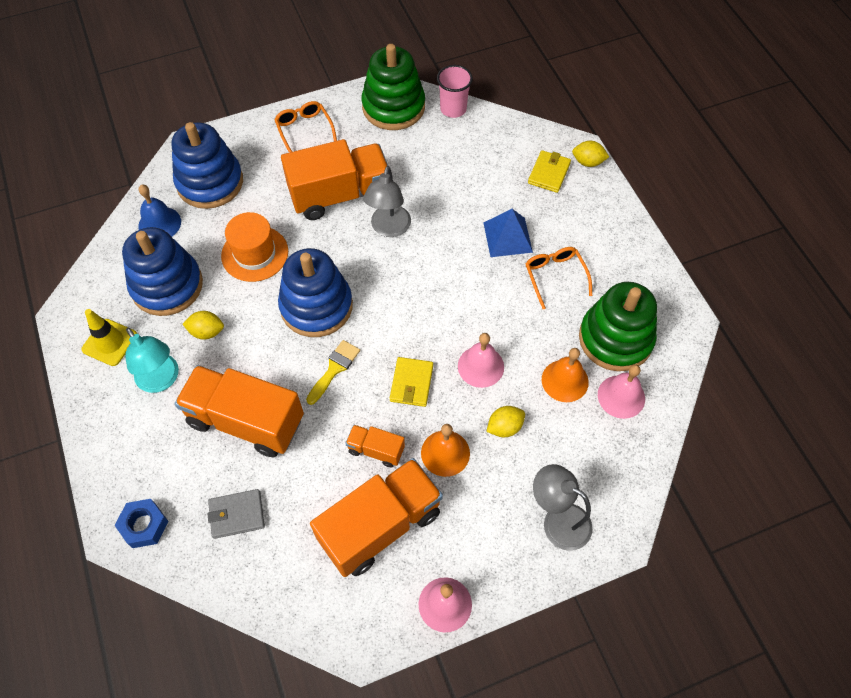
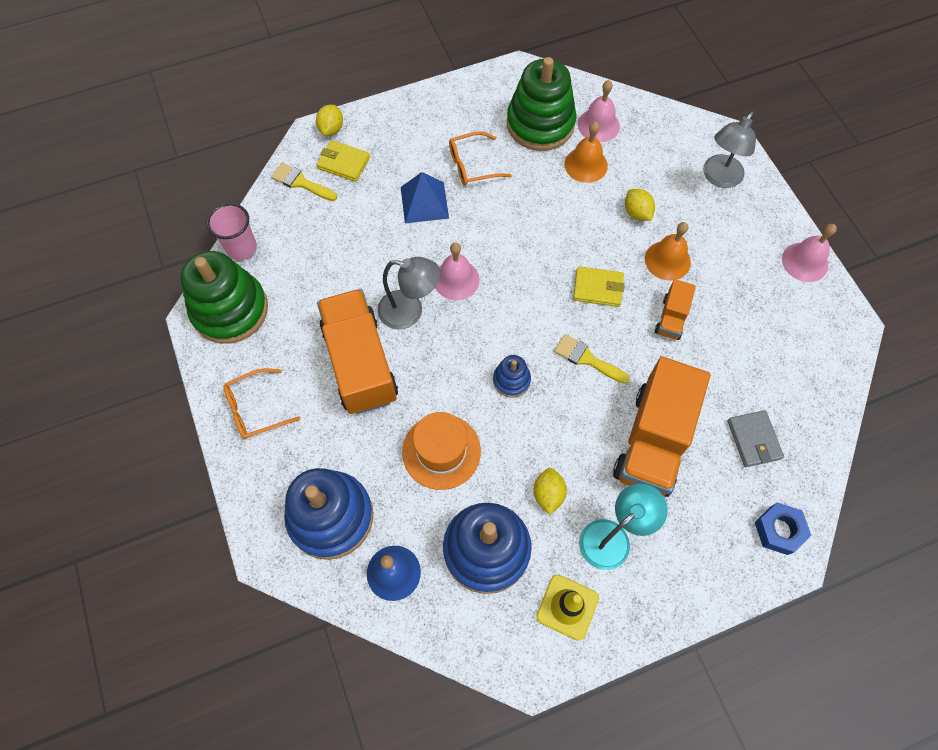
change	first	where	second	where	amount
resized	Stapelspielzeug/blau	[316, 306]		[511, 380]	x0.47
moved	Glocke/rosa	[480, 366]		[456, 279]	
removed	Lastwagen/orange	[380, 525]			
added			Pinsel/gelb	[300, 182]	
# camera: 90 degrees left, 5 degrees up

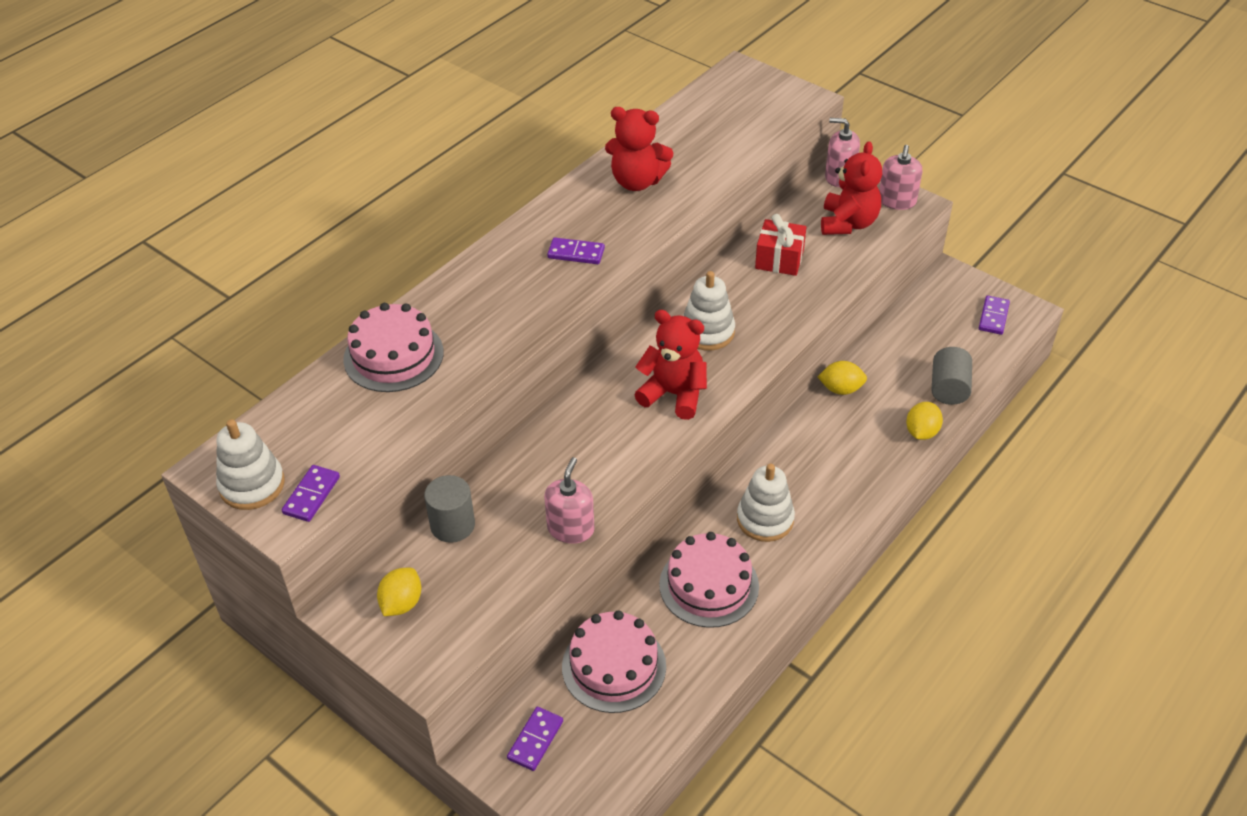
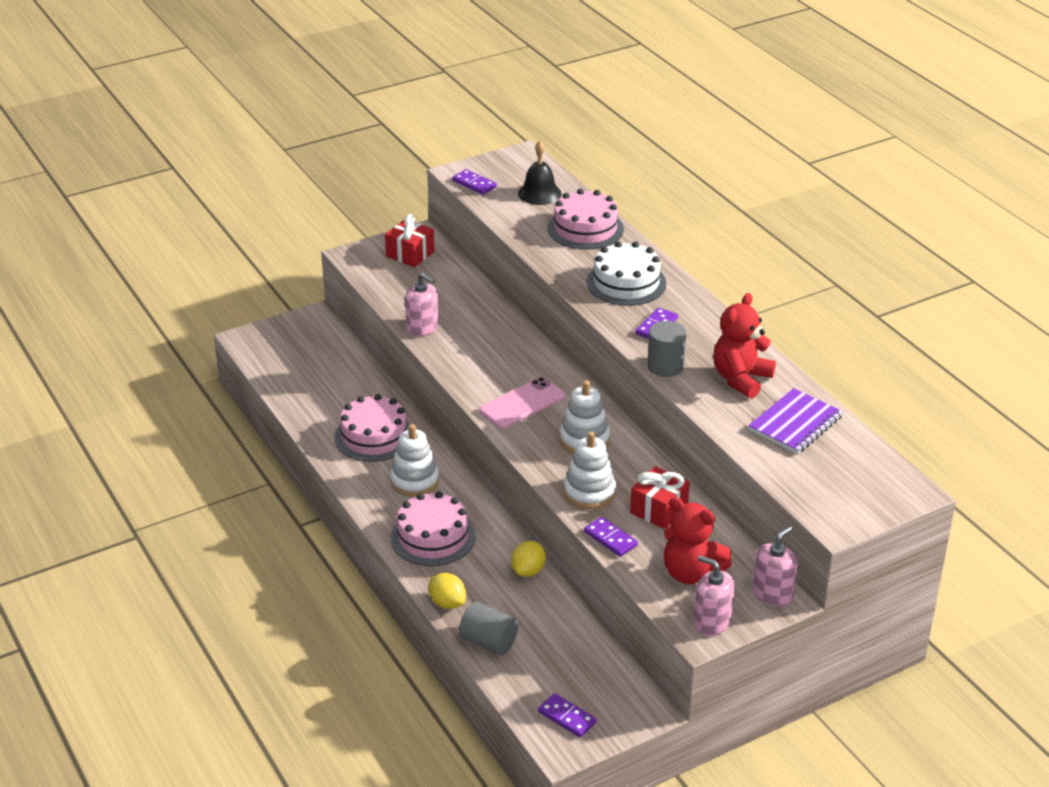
change	first	where	second	where	amount
replaced	Teddybär/rot	[674, 394]	Handy/rosa	[522, 404]	
moved	Stapelspielzeug/weiß	[252, 485]		[589, 492]	
moved	Vollzylinder/grau	[452, 525]		[665, 366]	
replaced	Zitrone/gelb	[401, 603]	Geschenk/rot	[410, 254]	
moved	Kuchen/rosa	[614, 666]		[433, 537]	
moved	Dominostein/lila	[535, 740]		[610, 539]	
added			Glocke/schwarz	[539, 193]	
added			Kuchen/weiß	[626, 283]	
added			Notizbuch/lila	[795, 423]	
# camera: 110 degrees right, 10 degrees down

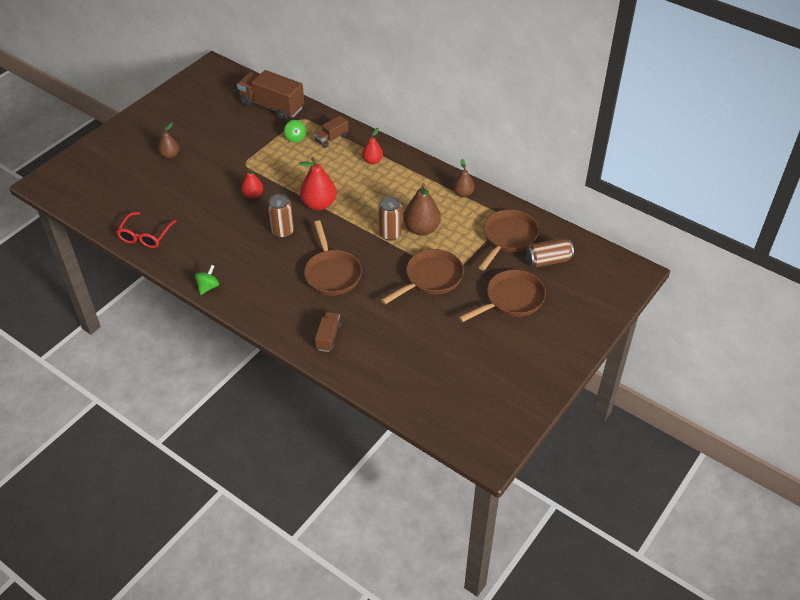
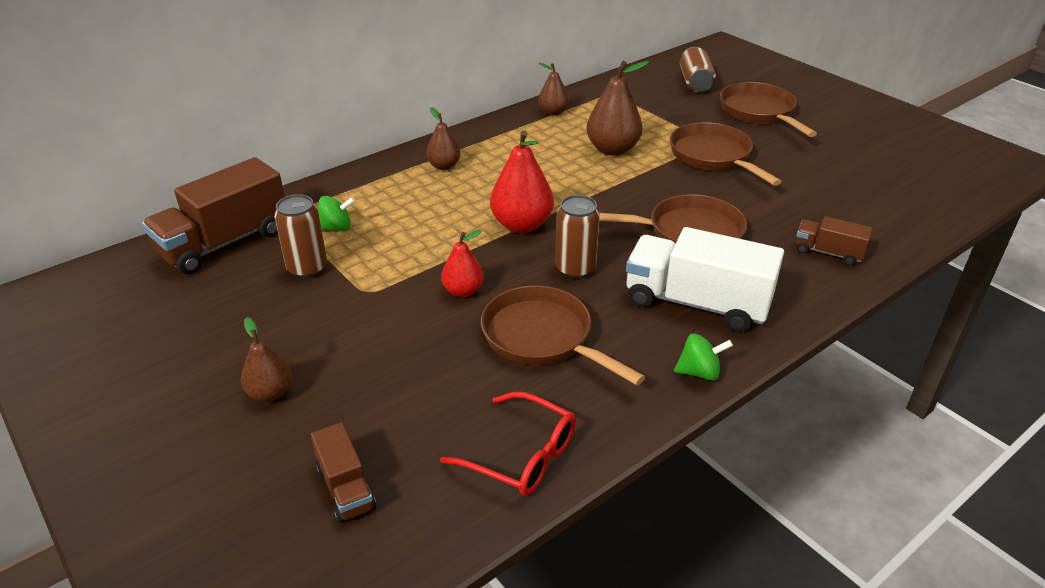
change	first	where	second	where	amount
moved	Lastwagen/braun	[331, 138]		[345, 488]	
recoloured	Birne/rot	[372, 161]	Birne/braun	[444, 166]	
moved	Dose/braun	[390, 234]		[307, 268]	
moved	Pfanne/braun	[508, 238]		[542, 338]	
turned	Kreisel/grün	[208, 287]		[699, 372]	135 degrees clockwise
added			Lastwagen/weiß	[696, 303]	
# camera: 75 degrees left, 10 degrees down

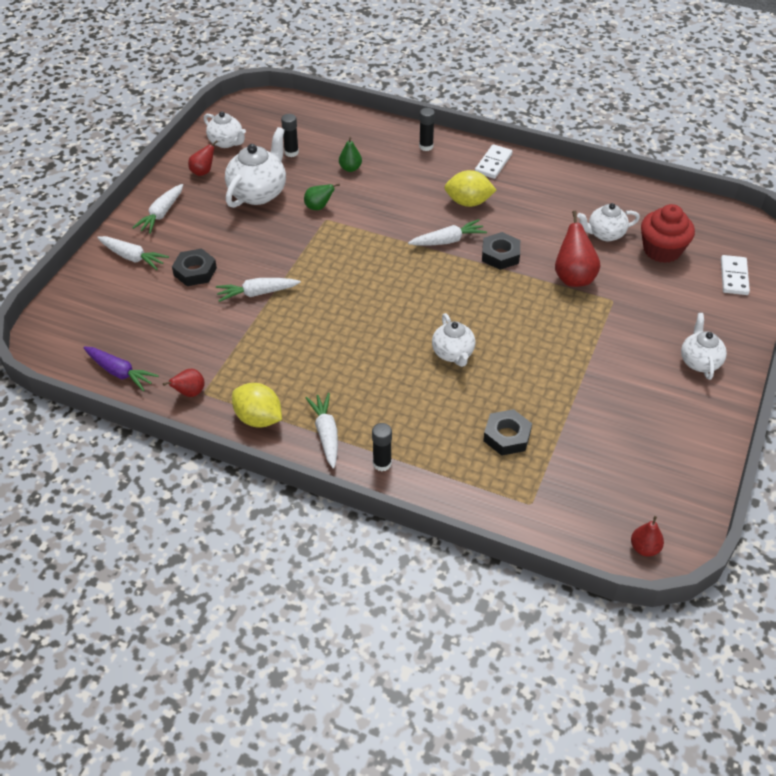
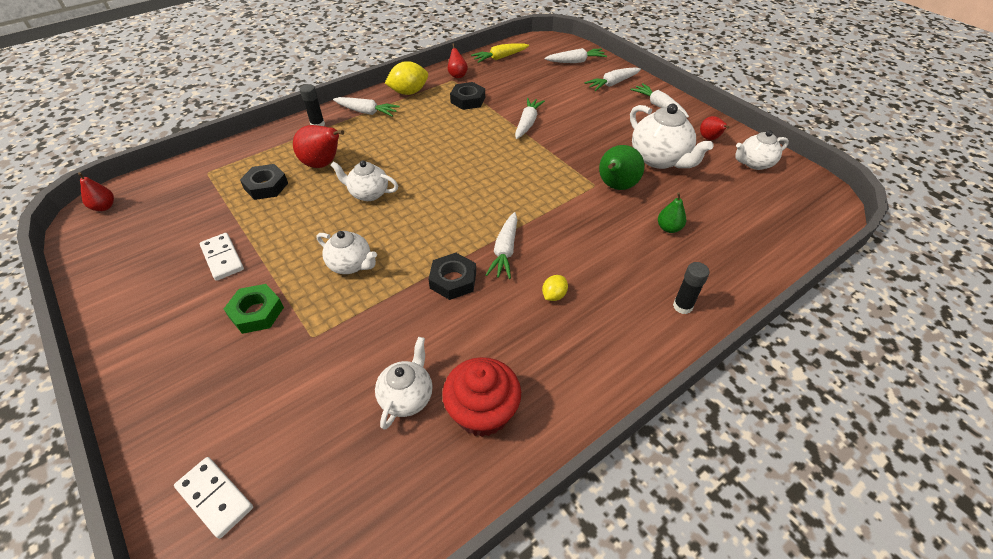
change	first	where	second	where	amount
removed	Klebestift/schwarz	[291, 152]			
moved	Dominostein/weiß	[493, 163]		[223, 258]	
resized	Zitrone/gelb	[468, 202]		[554, 295]	x0.54
resized	Birne/grün	[318, 207]		[616, 186]	x1.72
moved	Muffin/rot	[662, 250]		[482, 412]	
moved	Birne/rot	[573, 277]		[323, 164]	
moved	Sechskantmutter/schwarz	[195, 271]		[468, 100]	
moved	Teekanne/weiß	[699, 362]		[351, 265]	
recoloured	Karotte/lila	[119, 372]	Karotte/gelb	[500, 58]	
added			Karotte/weiß	[575, 62]	
added			Sechskantmutter/grün	[256, 312]	
# camera: 120 degrees right, 0 degrees up

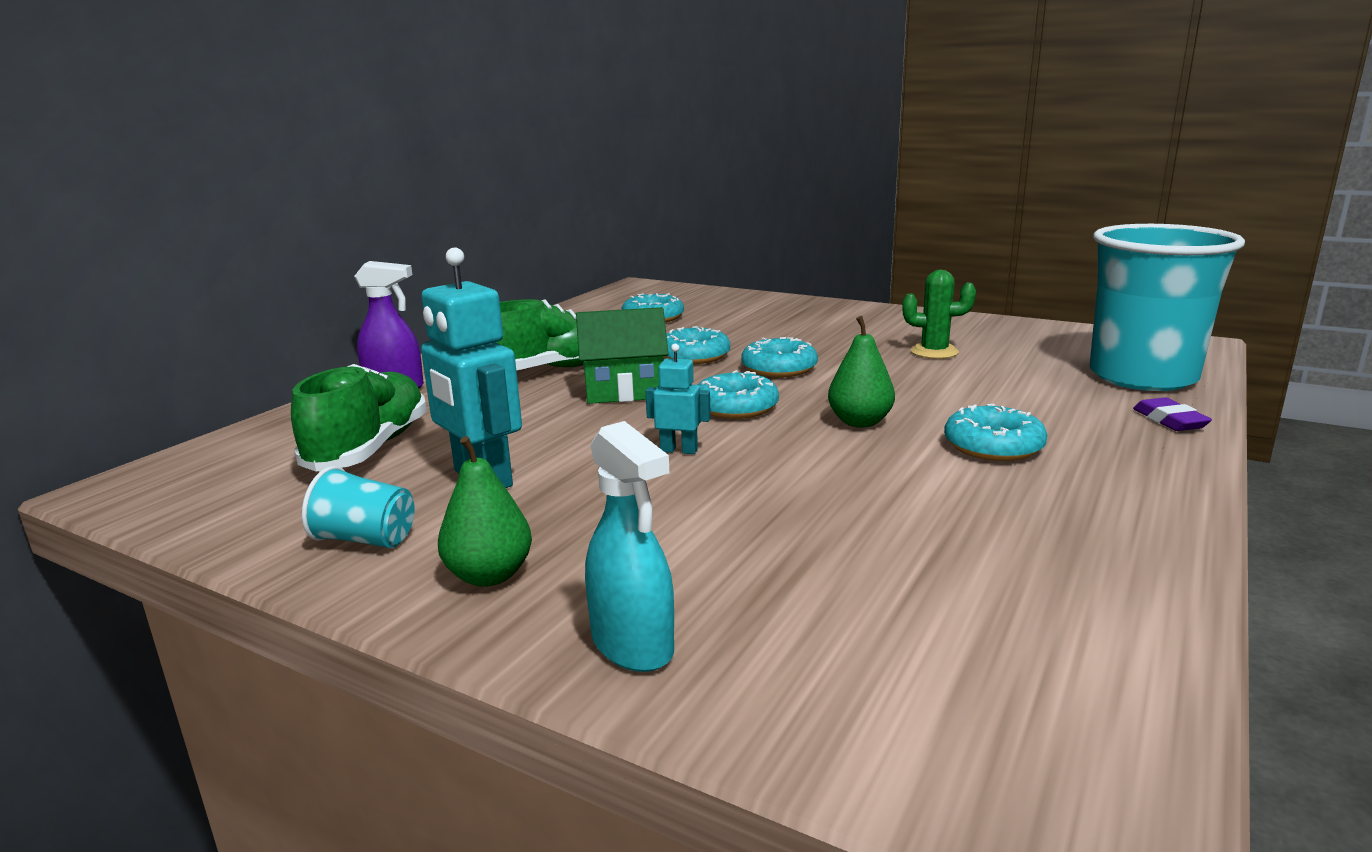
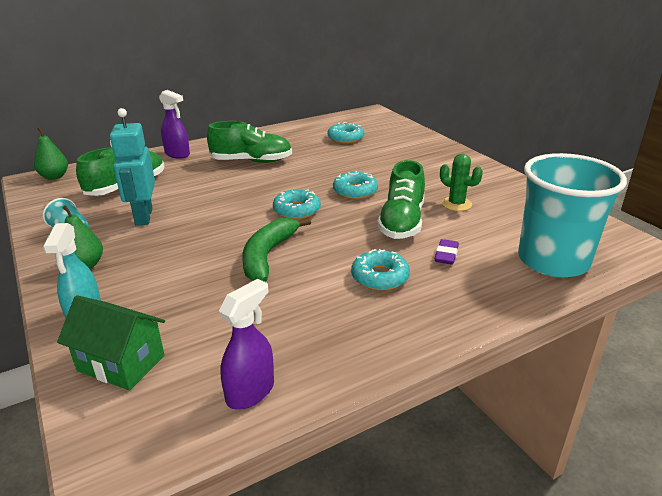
change	first	where	second	where	amount
moved	Haus/grün	[624, 391]		[121, 363]	
moved	Birne/grün	[860, 422]		[54, 176]	
removed	Donut/türkis	[694, 356]			
removed	Roboter/türkis	[679, 450]			
moved	Radiergummi/lila	[1170, 420]		[446, 255]	
added			Schuh/grün	[402, 222]	
added			Banane/grün	[268, 256]	
added			Sprühflasche/lila	[250, 392]	
# camera: 30 degrees right, 10 degrees up

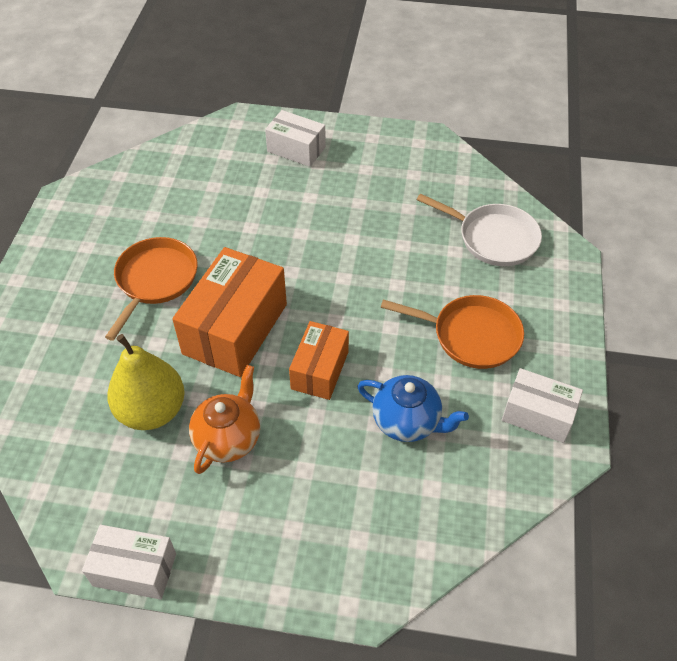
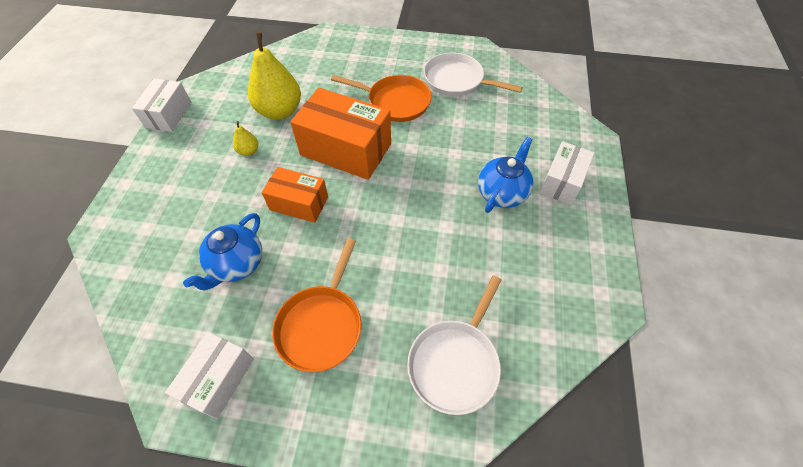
change	first	where	second	where	amount
replaced	Teekanne/orange	[228, 438]	Birne/gelb	[249, 151]	
added			Pfanne/weiß	[457, 80]	
added			Teekanne/blau	[502, 193]	
# camera: 90 degrees right, 5 degrees up

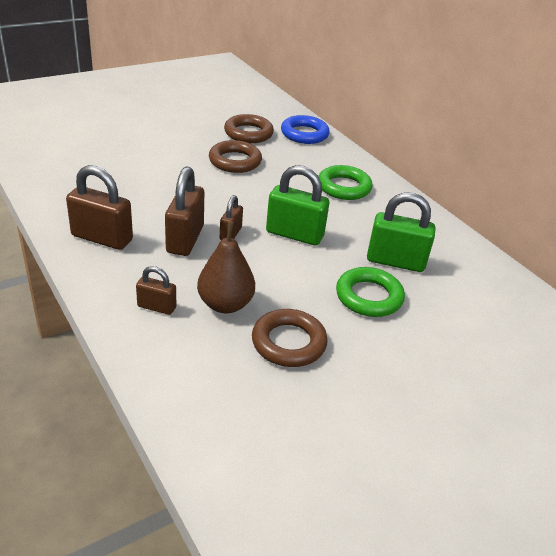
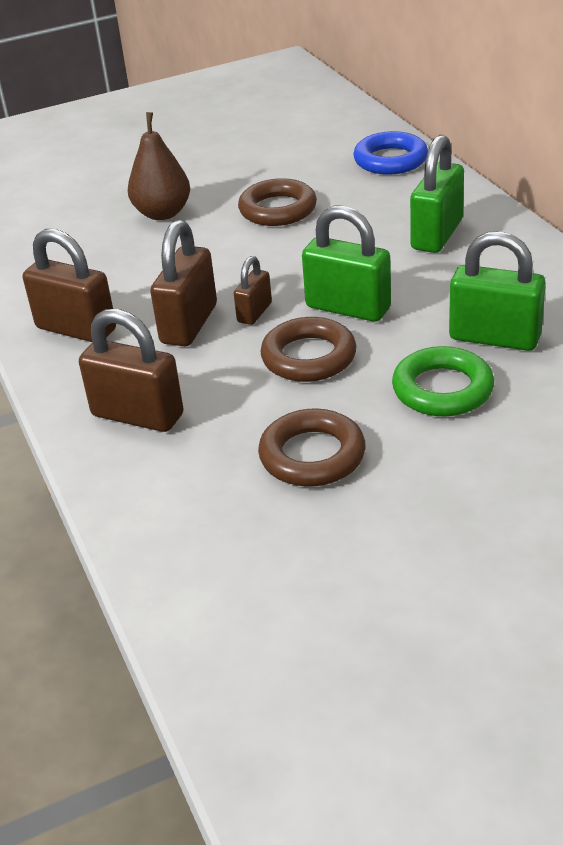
change	first	where	second	where	amount
moved	Ring/braun	[248, 133]		[309, 357]	
replaced	Ring/grün	[344, 187]	Vorhängeschloss/grün	[436, 235]	
moved	Birne/braun	[225, 304]		[162, 213]	
resized	Vorhängeschloss/braun	[156, 307]		[137, 415]	x1.79
# camera: 15 degrees right, 0 degrees up

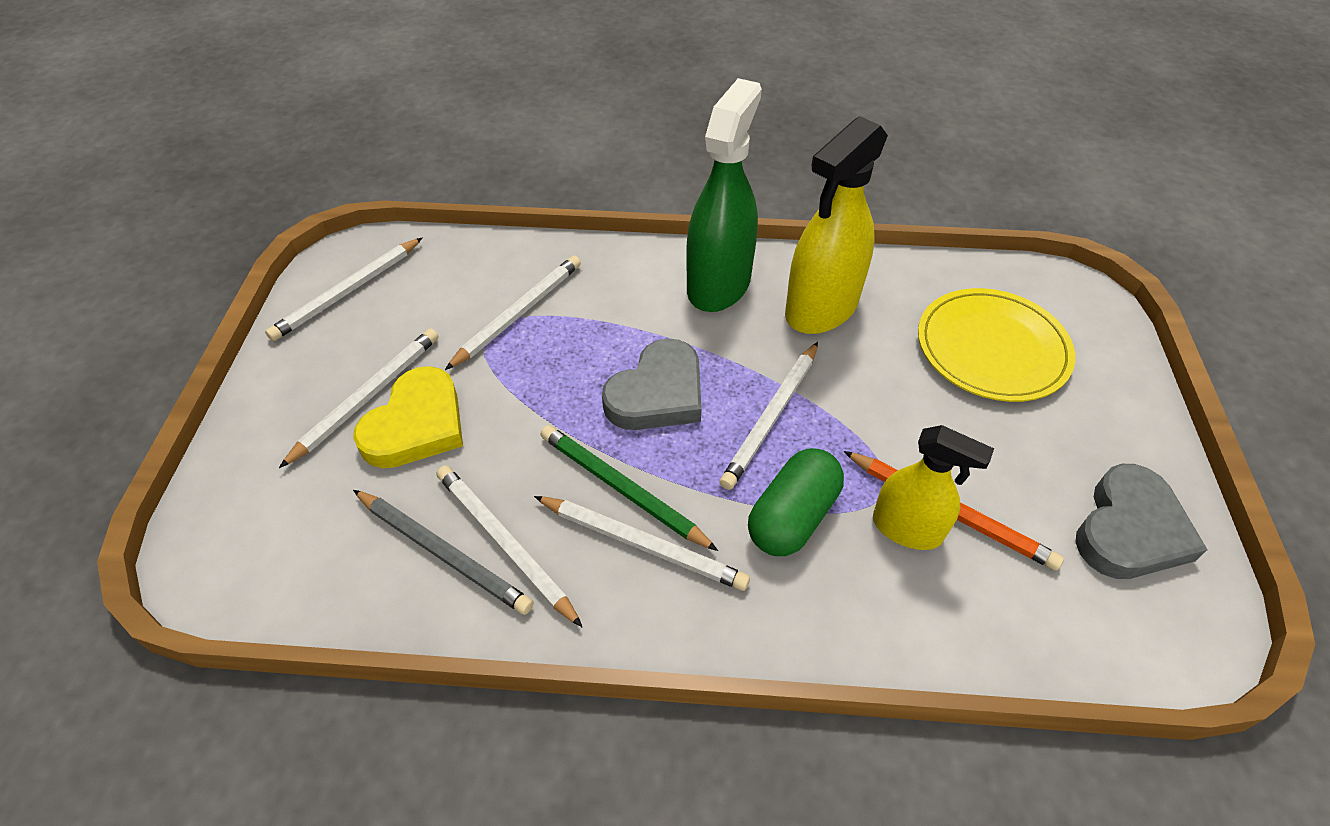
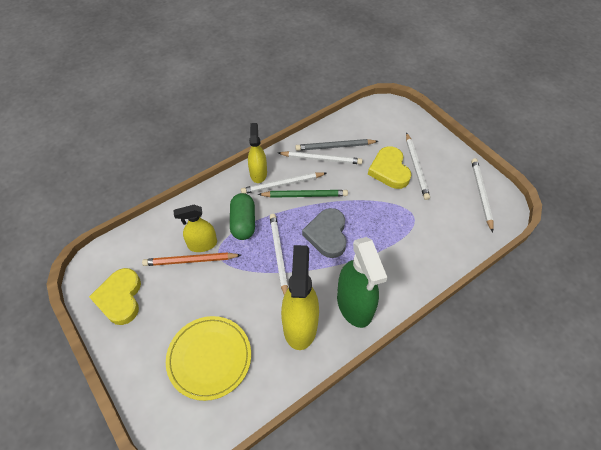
change	first	where	second	where	amount
removed	Bleistift/weiß	[518, 314]			
recoloured	Herz/grau	[1130, 530]	Herz/gelb	[120, 298]	
added			Sprühflasche/gelb	[258, 173]	
# camera: 140 degrees right, 5 degrees up

